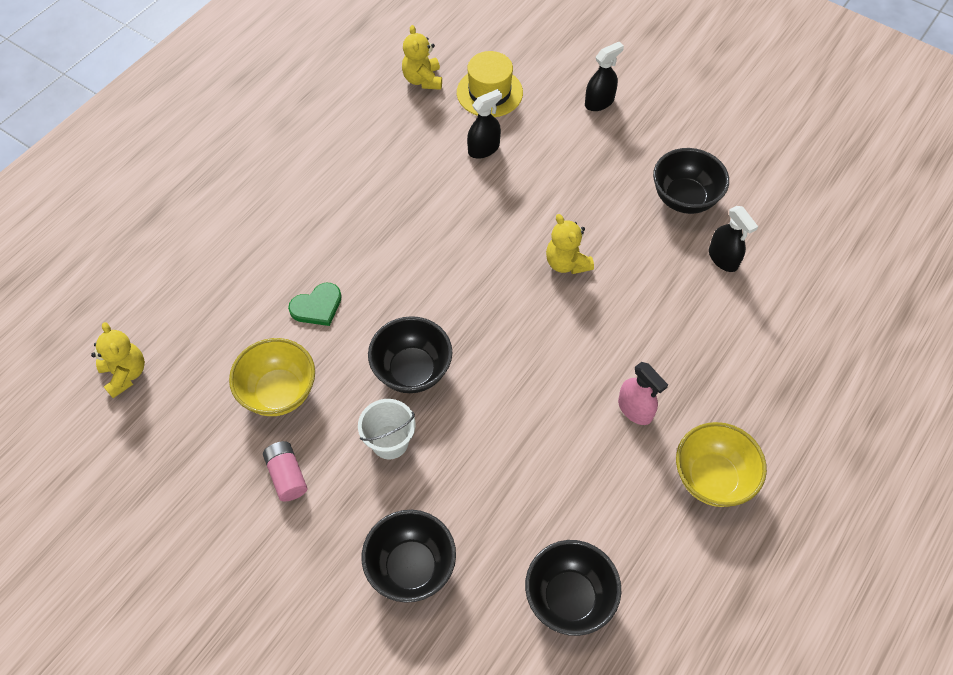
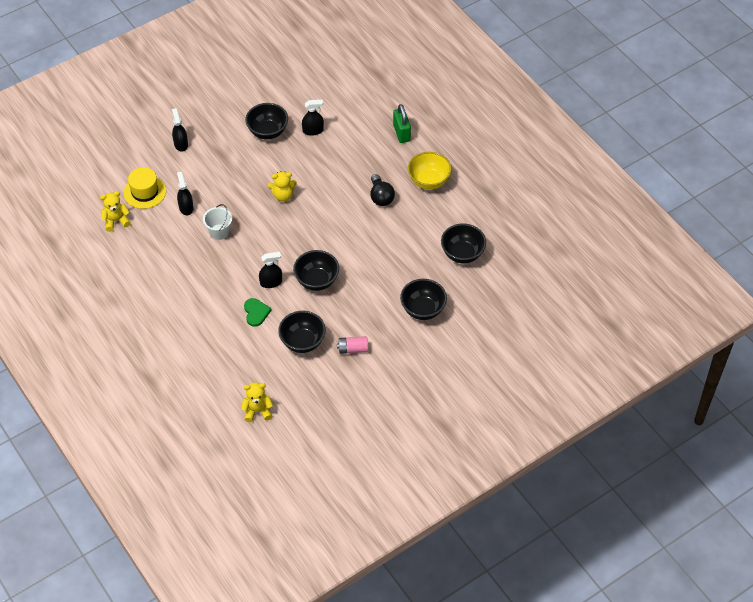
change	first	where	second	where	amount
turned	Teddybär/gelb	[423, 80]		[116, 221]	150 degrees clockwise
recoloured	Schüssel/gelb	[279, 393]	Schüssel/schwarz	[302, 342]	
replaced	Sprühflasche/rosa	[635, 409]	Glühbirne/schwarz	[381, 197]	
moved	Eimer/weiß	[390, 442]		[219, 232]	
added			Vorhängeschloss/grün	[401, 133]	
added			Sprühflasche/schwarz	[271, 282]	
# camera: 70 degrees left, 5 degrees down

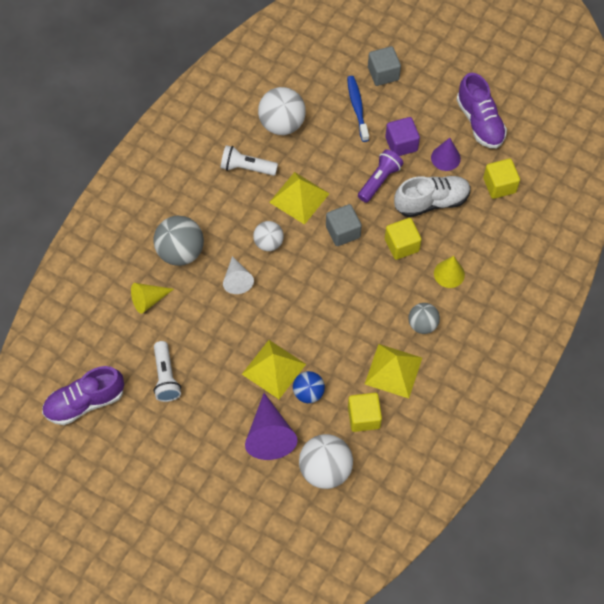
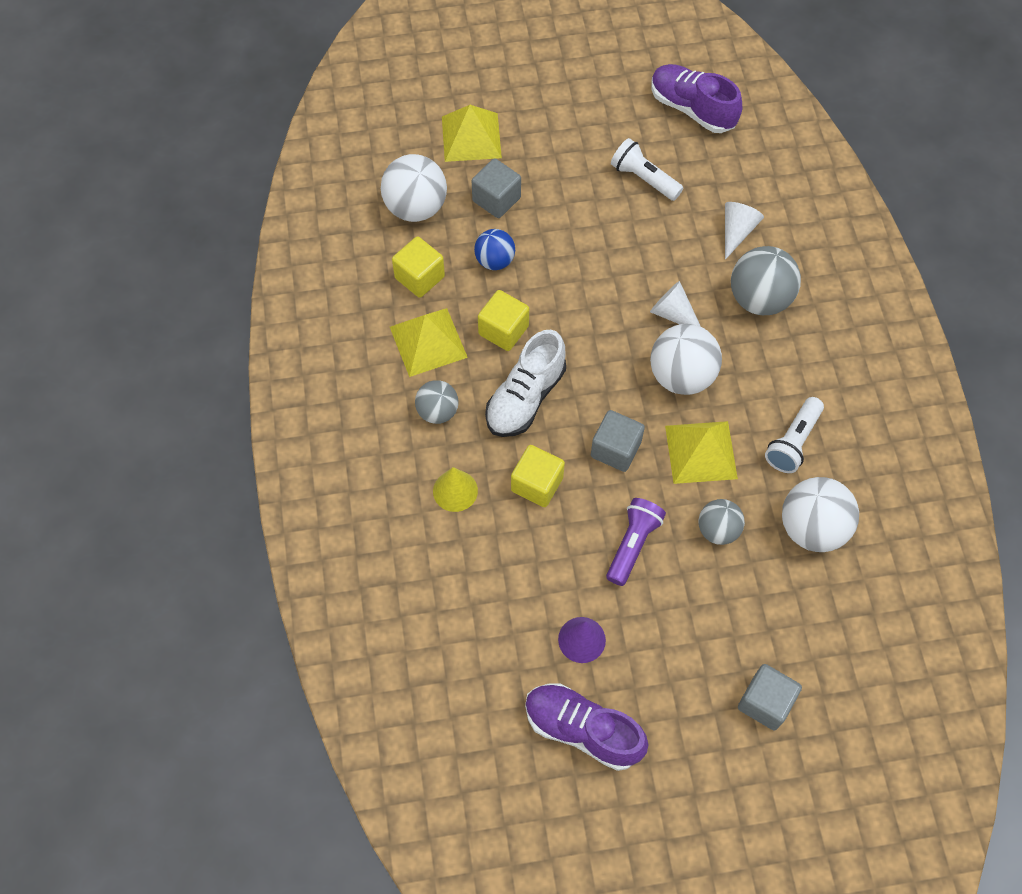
change	first	where	second	where	amount
removed	Zahnbürste/blau	[357, 107]			
removed	Kubus/lila	[401, 144]			
turned	Taschenlampe/weiß	[246, 167]		[793, 442]	150 degrees clockwise
turned	Taschenlampe/lila	[379, 180]		[632, 544]	150 degrees counterclockwise
moved	Kubus/gelb	[499, 185]		[503, 330]	
moved	Schuh/weiß	[431, 202]		[525, 397]	
resized	Ball/weiß	[268, 243]		[681, 376]	x1.63
recoloured	Kegel/gelb	[149, 300]	Kegel/weiß	[736, 231]	
moved	Pyramide/gelb	[273, 369]		[471, 137]	
turned	Schuh/lila	[85, 402]		[692, 109]	75 degrees counterclockwise
replaced	Kegel/lila	[269, 435]	Kubus/grau	[496, 199]	
added			Ball/grau	[718, 530]	
# camera: 140 degrees right, 0 degrees up

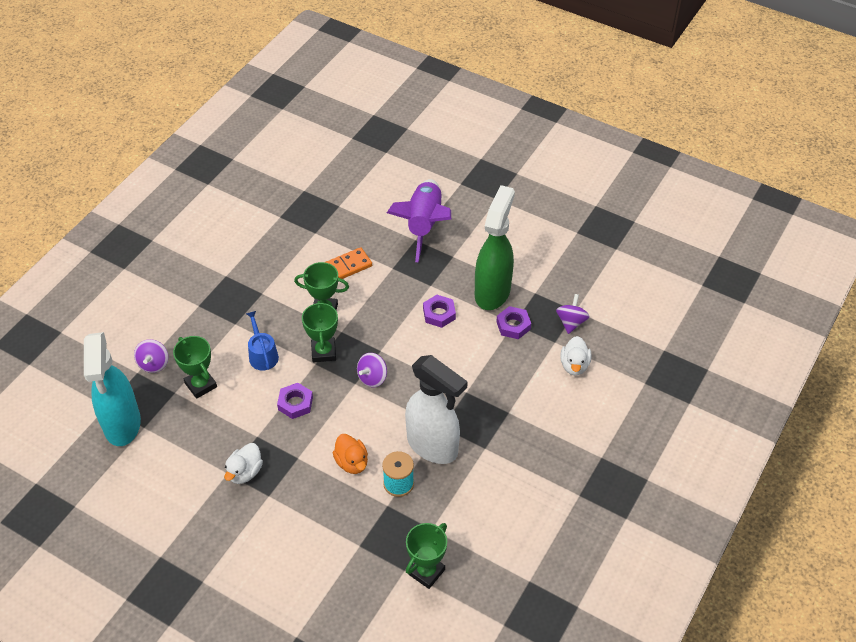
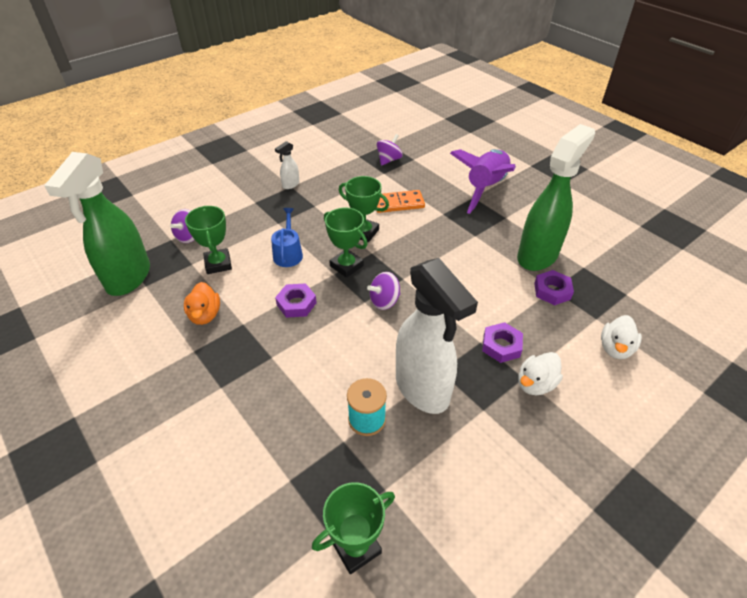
change	first	where	second	where	amount
moved	Kreisel/lila	[571, 322]		[389, 160]	
moved	Sechskantmutter/lila	[439, 314]		[501, 345]	
turned	Pokal/grün	[324, 352]		[346, 266]	60 degrees counterclockwise
recoloured	Sprühflasche/türkis	[122, 425]	Sprühflasche/grün	[128, 278]	
moved	Ente/orange	[352, 462]		[205, 315]	
moved	Ente/weiß	[245, 472]		[535, 384]	
added			Sprühflasche/weiß	[290, 185]	
# camera: 20 degrees right, 5 degrees down

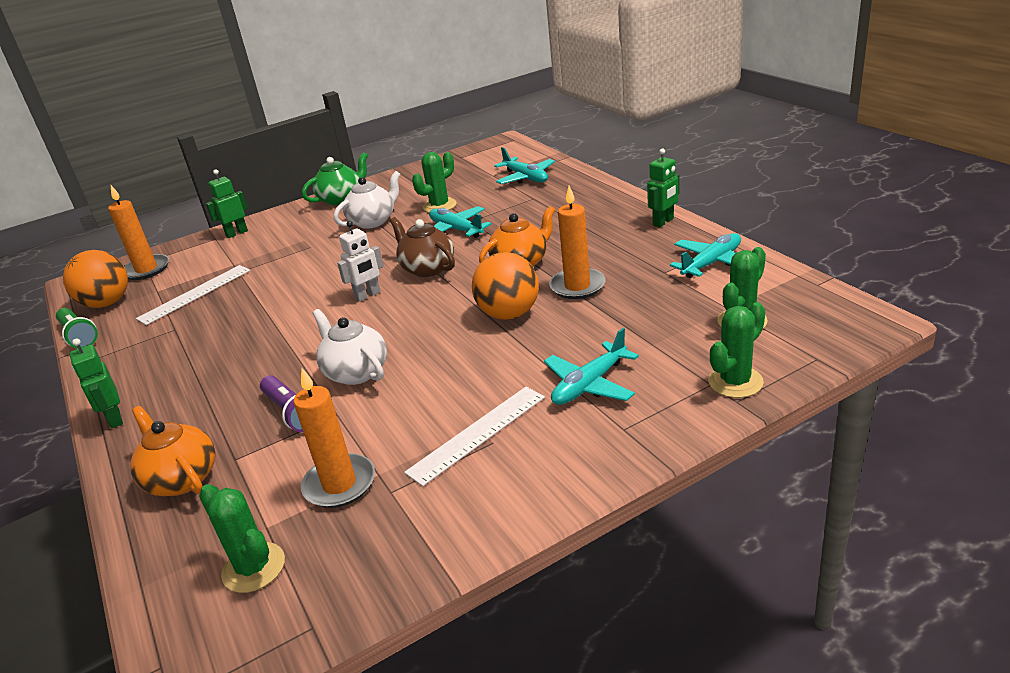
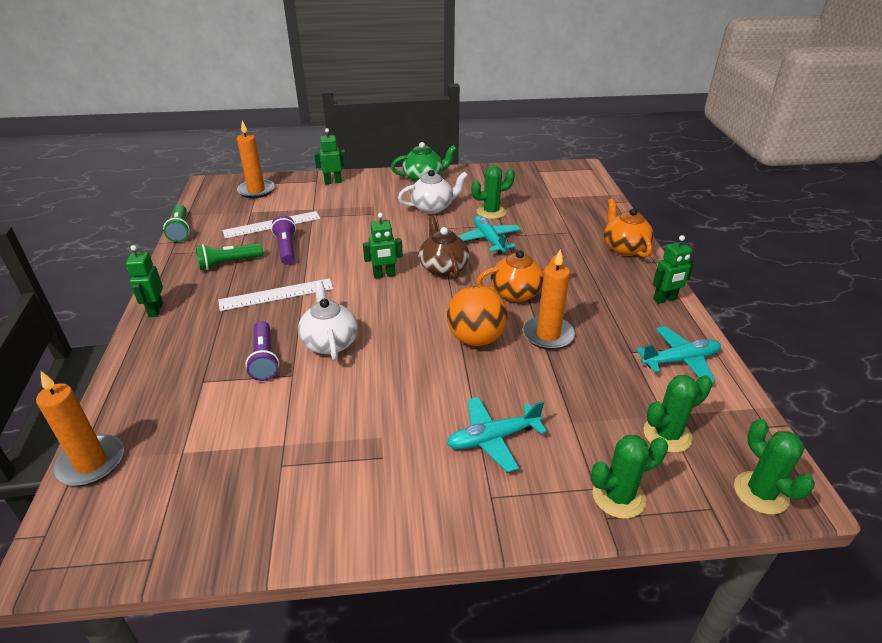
change	first	where	second	where	amount
removed	Flugzeug/türkis	[526, 177]			
recoloured	Roboter/weiß	[368, 295]	Roboter/grün	[384, 275]	
removed	Ball/orange	[107, 303]			
moved	Kerze/orange	[339, 484]		[91, 463]	
moved	Lineal/weiß	[477, 434]		[276, 294]	
moved	Teekanne/orange	[181, 478]		[624, 248]	
moved	Kaktus/grün	[254, 568]		[761, 493]	
added			Taschenlampe/lila	[286, 248]	
added			Taschenlampe/grün	[229, 263]	
# camera: 20 degrees right, 5 degrees up

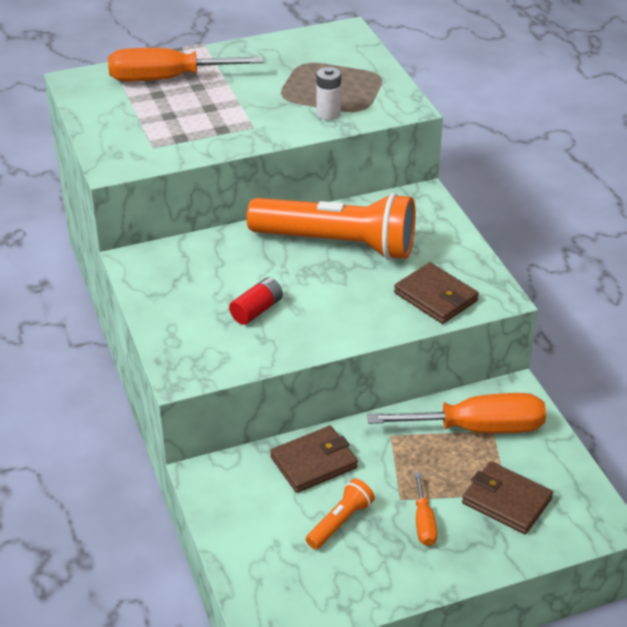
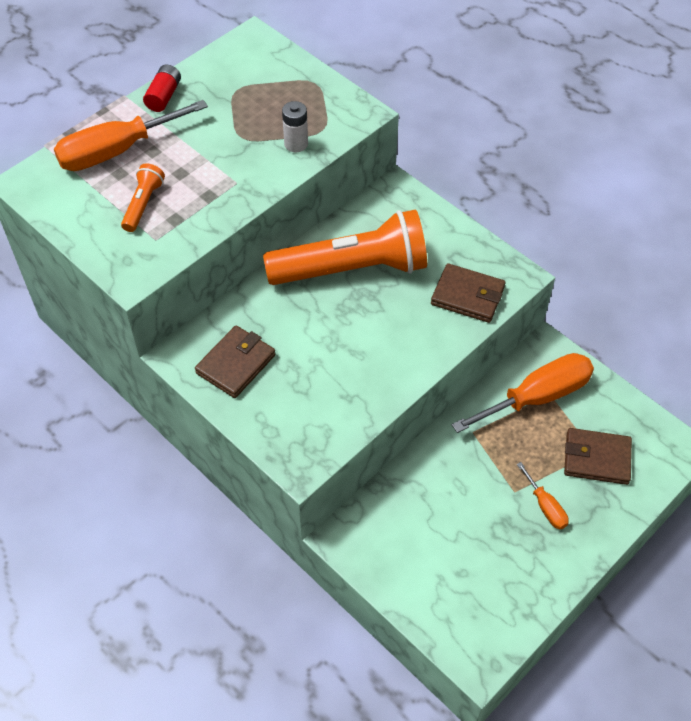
change	first	where	second	where	amount
moved	Batterie/rot	[257, 310]		[164, 96]	
moved	Geldbörse/braun	[314, 462]		[236, 364]	
moved	Taschenlampe/orange	[340, 522]		[143, 204]	
# camera: 25 degrees left, 15 degrees up

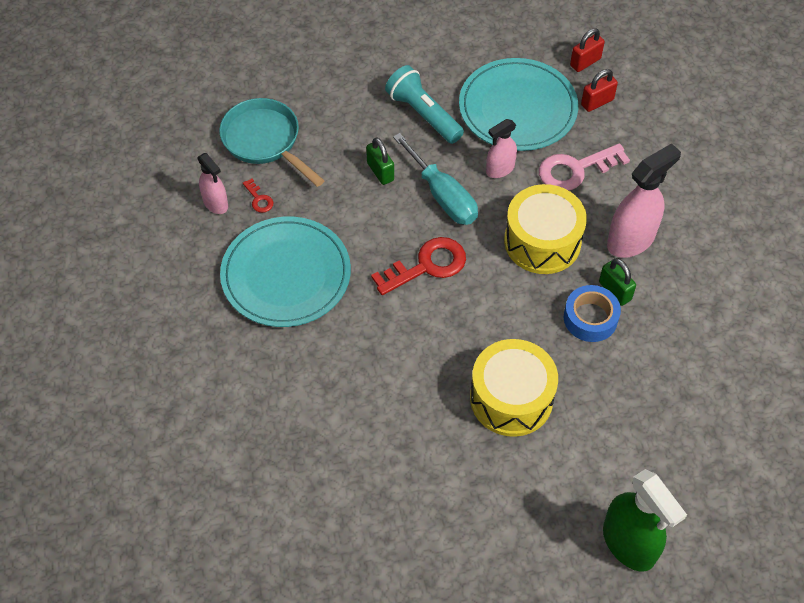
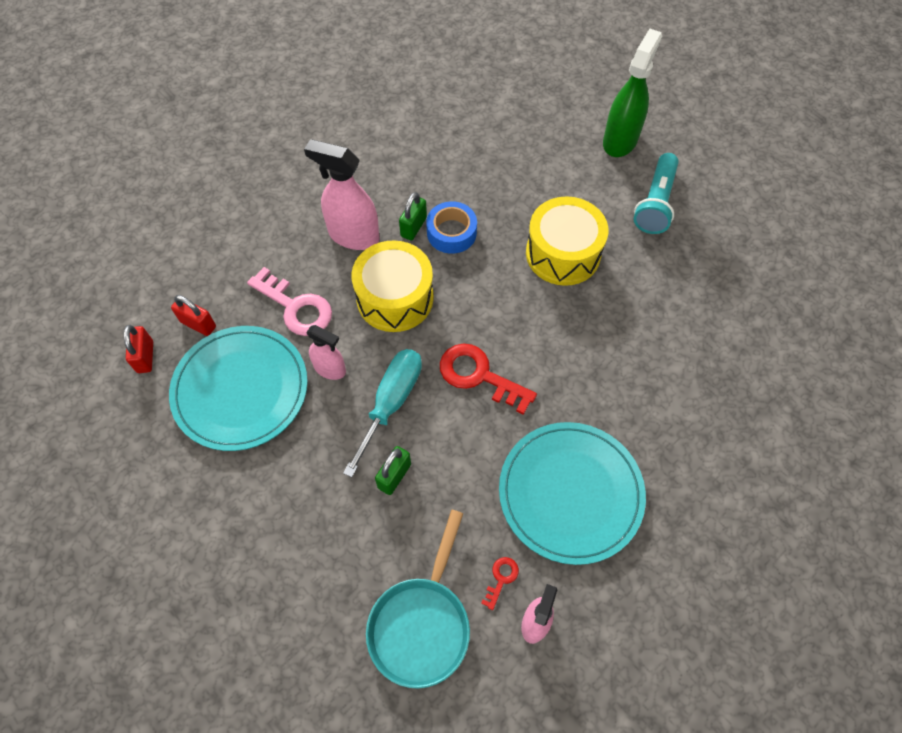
change	first	where	second	where	amount
turned	Vorhängeschloss/rot	[585, 62]		[145, 357]	60 degrees clockwise
moved	Taschenlampe/türkis	[423, 114]		[655, 203]	
# camera: 120 degrees left, 5 degrees up

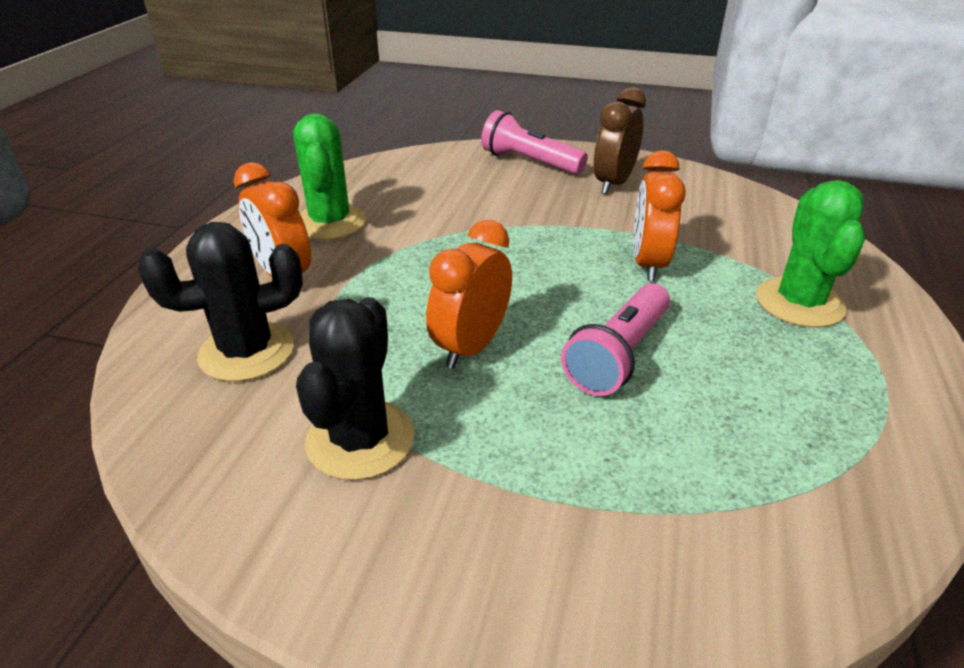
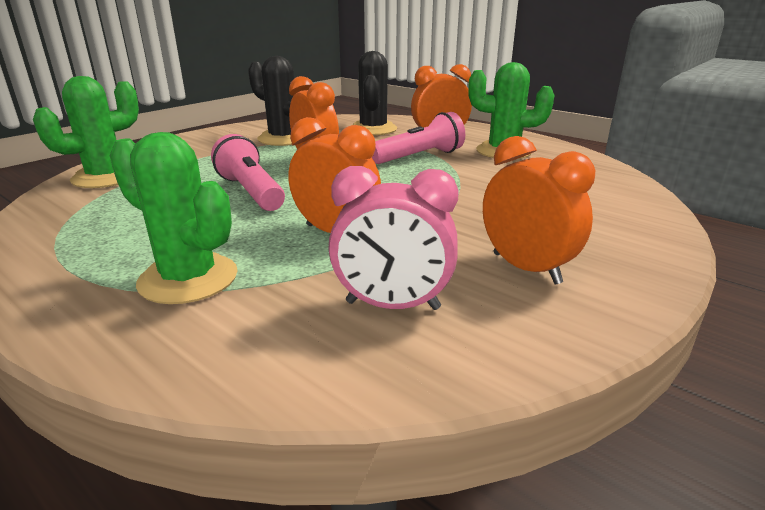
change	first	where	second	where	amount
recoloured	Wecker/braun	[613, 183]	Wecker/orange	[526, 268]	
moved	Taschenlampe/rosa	[530, 162]		[419, 157]	
added			Kaktus/grün	[106, 177]	
added			Wecker/rosa	[392, 305]	
# camera: 115 degrees right, 10 degrees down

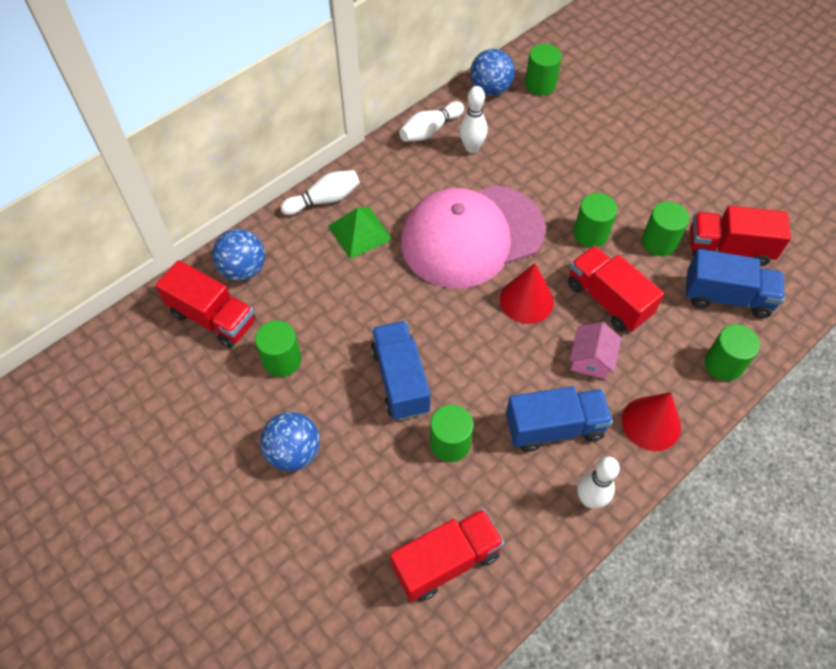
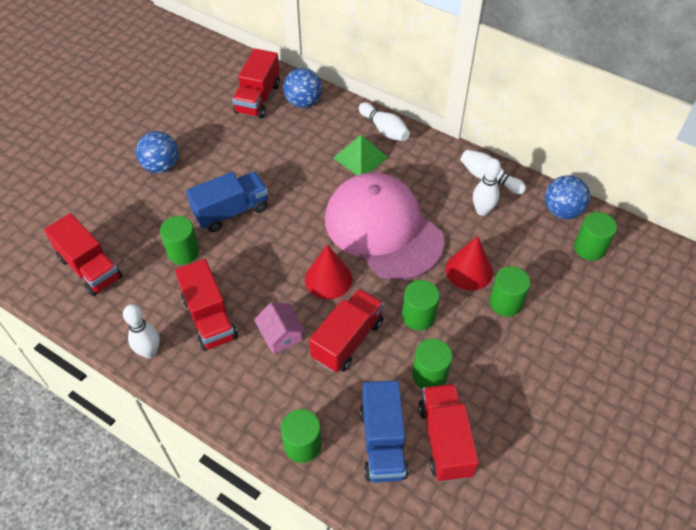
change	first	where	second	where	amount
moved	Vollzylinder/grün	[282, 360]		[505, 302]	
turned	Haus/rosa	[591, 359]		[281, 335]	60 degrees clockwise
recoloured	Lastwagen/blau	[554, 427]	Lastwagen/rot	[209, 318]	
moved	Kegel/rot	[651, 423]		[469, 270]	
# camera: 75 degrees right, 5 degrees down

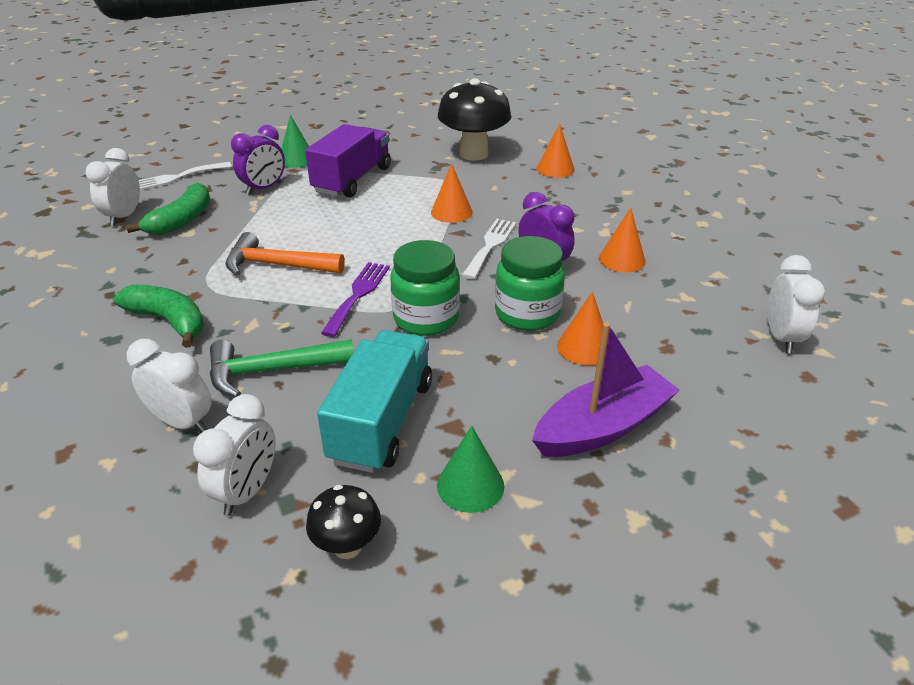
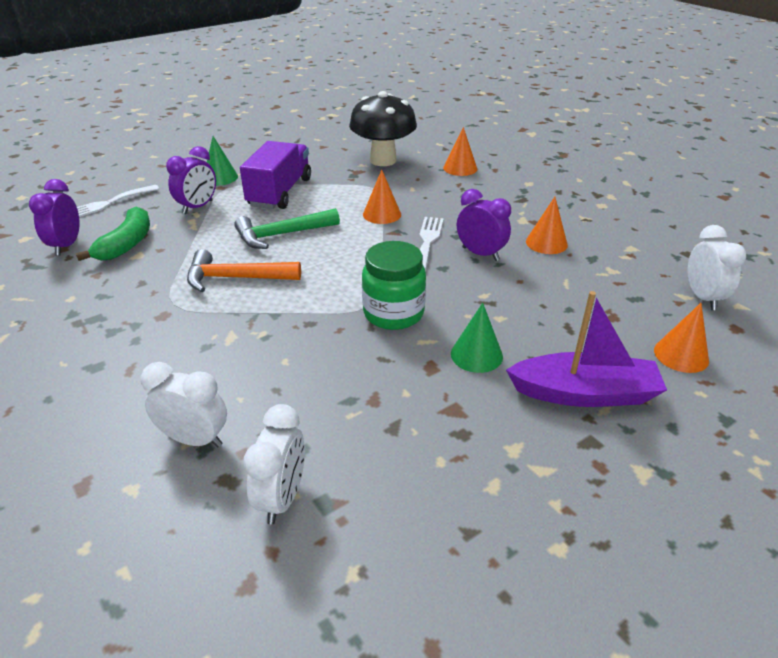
change	first	where	second	where	amount
recoloured	Wecker/weiß	[124, 216]	Wecker/lila	[66, 245]	
removed	Einmachglas/grün	[527, 314]			
removed	Gabel/lila	[358, 295]			
removed	Banane/grün	[169, 321]			
moved	Kegel/orange	[584, 347]		[681, 355]	
turned	Boot/lila	[602, 427]		[584, 393]	45 degrees clockwise
removed	Lastwagen/türkis	[382, 421]			
moved	Hammer/grün	[272, 371]		[282, 235]	
moved	Kegel/grün	[470, 485]		[476, 355]	
removed	Pilz/schwarz	[347, 546]			
# camera: 10 degrees left, 0 degrees up

